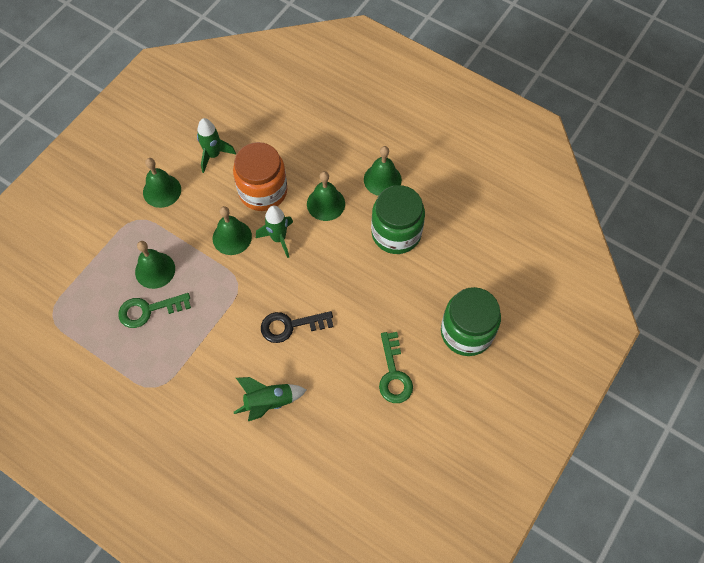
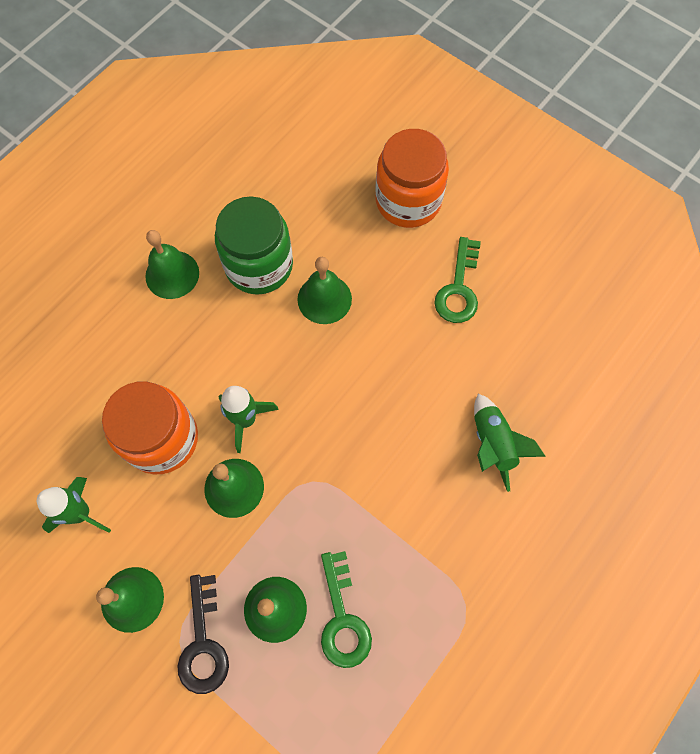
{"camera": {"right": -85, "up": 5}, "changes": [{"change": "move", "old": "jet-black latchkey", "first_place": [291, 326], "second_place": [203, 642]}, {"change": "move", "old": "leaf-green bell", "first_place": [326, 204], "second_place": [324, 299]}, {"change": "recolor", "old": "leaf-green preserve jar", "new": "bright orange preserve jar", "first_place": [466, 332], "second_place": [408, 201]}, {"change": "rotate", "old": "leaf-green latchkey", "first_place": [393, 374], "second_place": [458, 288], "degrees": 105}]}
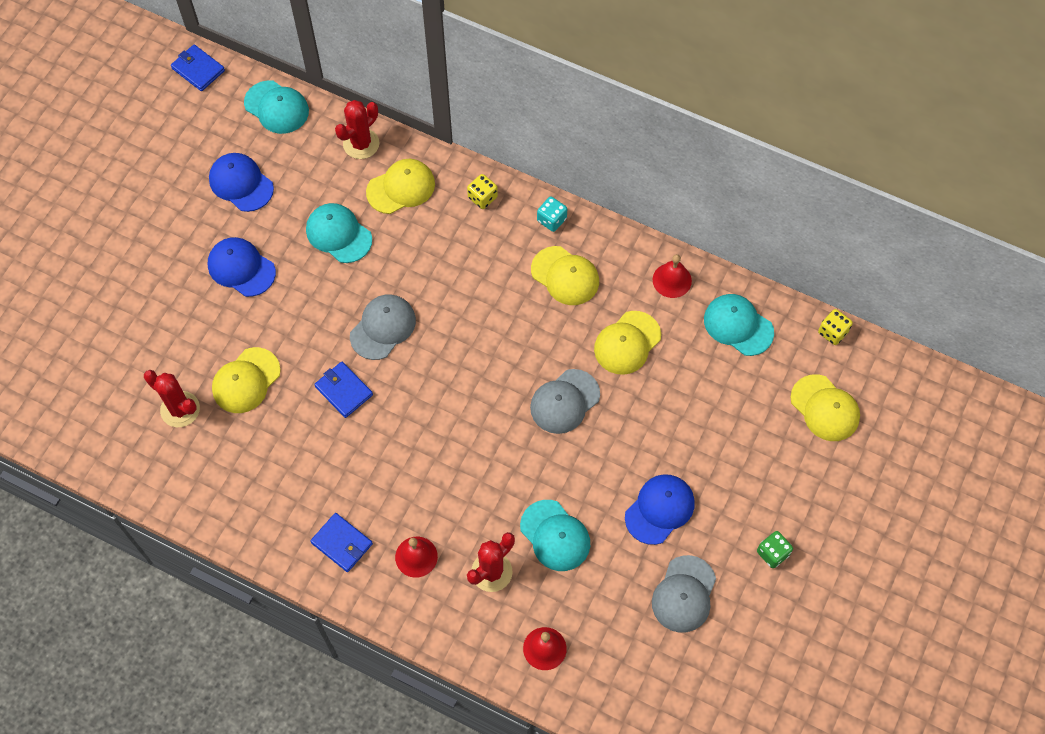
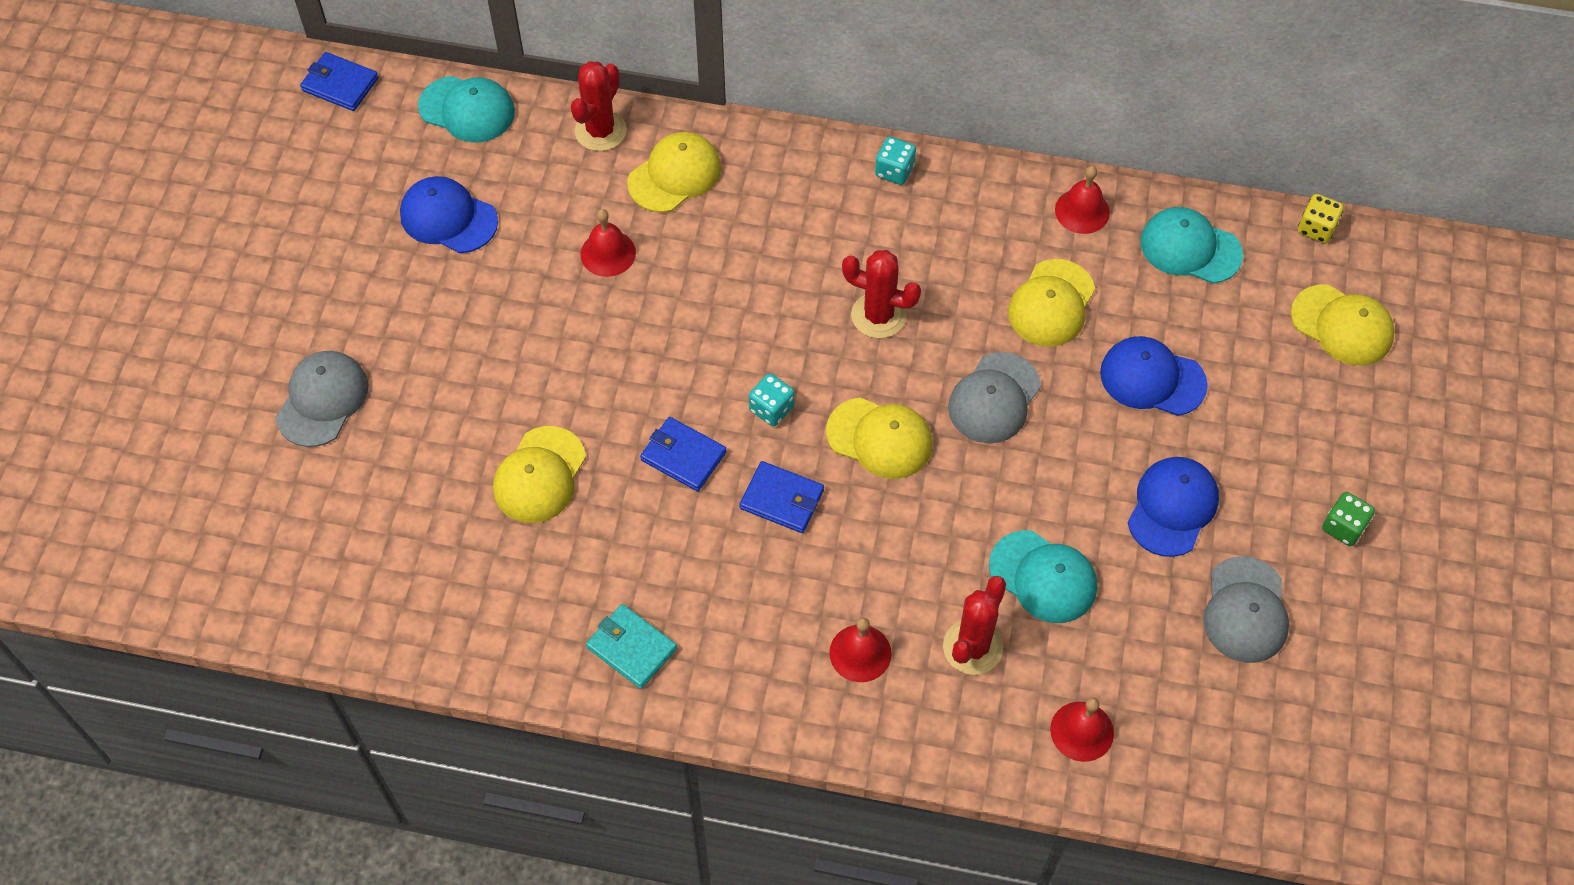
{"camera": {"right": -15, "up": -5}, "changes": [{"change": "delete", "old": "golden dice", "first_place": [482, 197]}, {"change": "insert", "new": "aqua billfold", "second_place": [631, 648]}, {"change": "insert", "new": "aqua dice", "second_place": [771, 409]}, {"change": "move", "old": "red cactus", "first_place": [180, 409], "second_place": [878, 315]}, {"change": "move", "old": "royal blue peaked cap", "first_place": [241, 268], "second_place": [1152, 378]}, {"change": "move", "old": "royal blue billfold", "first_place": [342, 543], "second_place": [782, 499]}, {"change": "move", "old": "gray peaked cap", "first_place": [383, 327], "second_place": [322, 400]}, {"change": "move", "old": "golden peaked cap", "first_place": [565, 276], "second_place": [880, 438]}, {"change": "replace", "old": "aqua peaked cap", "new": "red bell", "first_place": [338, 234], "second_place": [608, 253]}]}
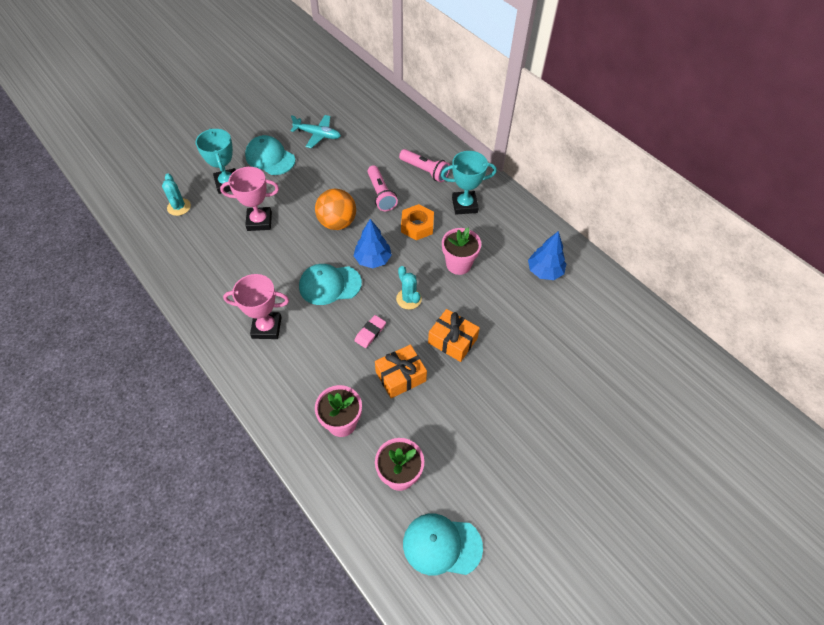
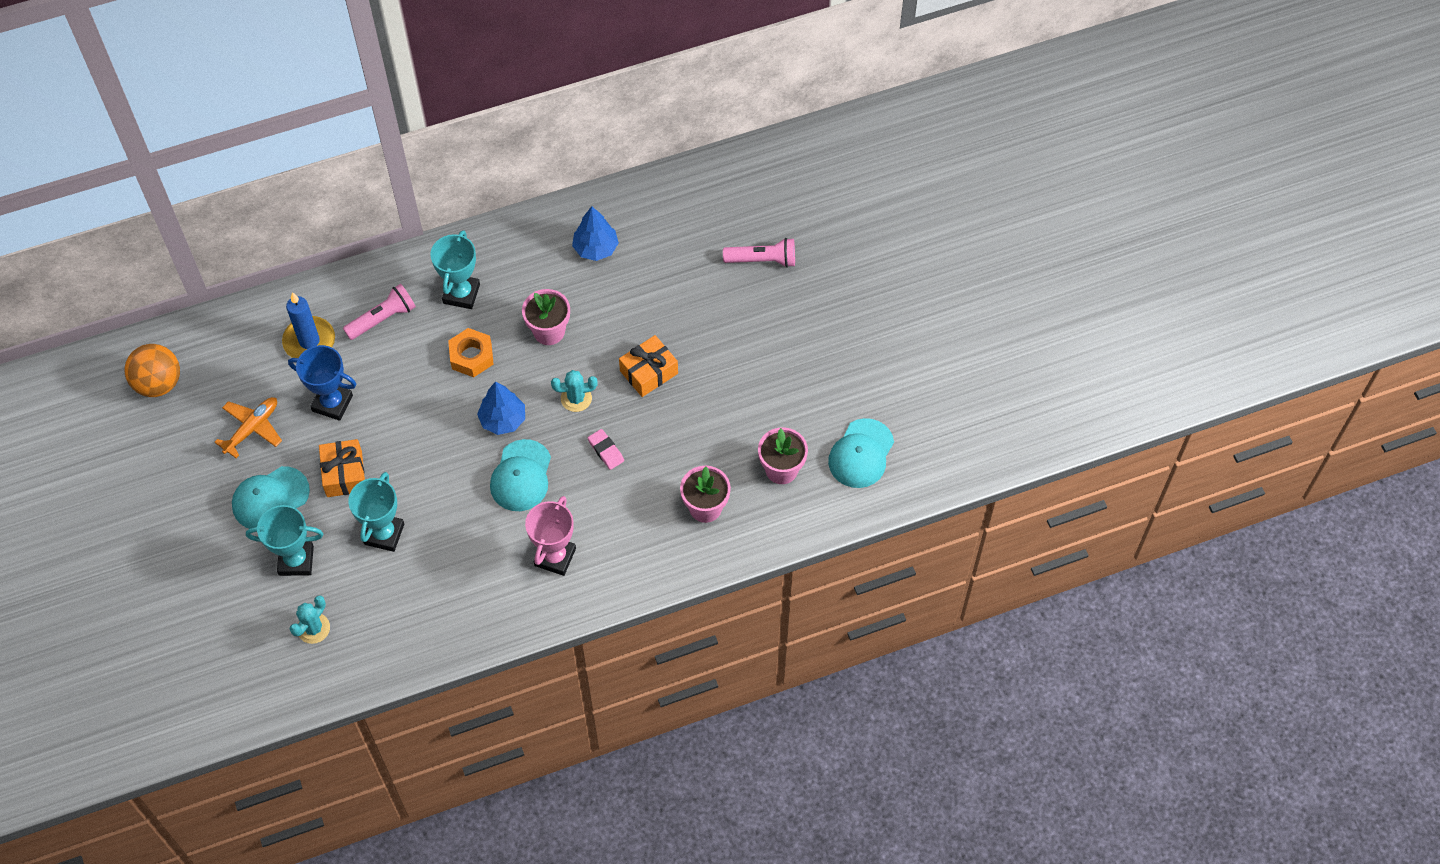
{"camera": {"right": -70, "up": 5}, "changes": [{"change": "insert", "new": "royal blue wax candle", "second_place": [309, 341]}, {"change": "insert", "new": "royal blue prize cup", "second_place": [332, 403]}, {"change": "move", "old": "bright orange sphere", "first_place": [337, 223], "second_place": [158, 383]}, {"change": "move", "old": "rose-pink flashlight", "first_place": [381, 194], "second_place": [762, 260]}, {"change": "move", "old": "bright orange present", "first_place": [400, 376], "second_place": [344, 474]}, {"change": "recolor", "old": "rose-pink prize cup", "new": "aqua prize cup", "first_place": [259, 221], "second_place": [384, 534]}, {"change": "recolor", "old": "aqua aeroplane", "new": "bright orange aeroplane", "first_place": [318, 135], "second_place": [252, 428]}, {"change": "rotate", "old": "aqua cactus", "first_place": [179, 207], "second_place": [313, 628], "degrees": -60}]}
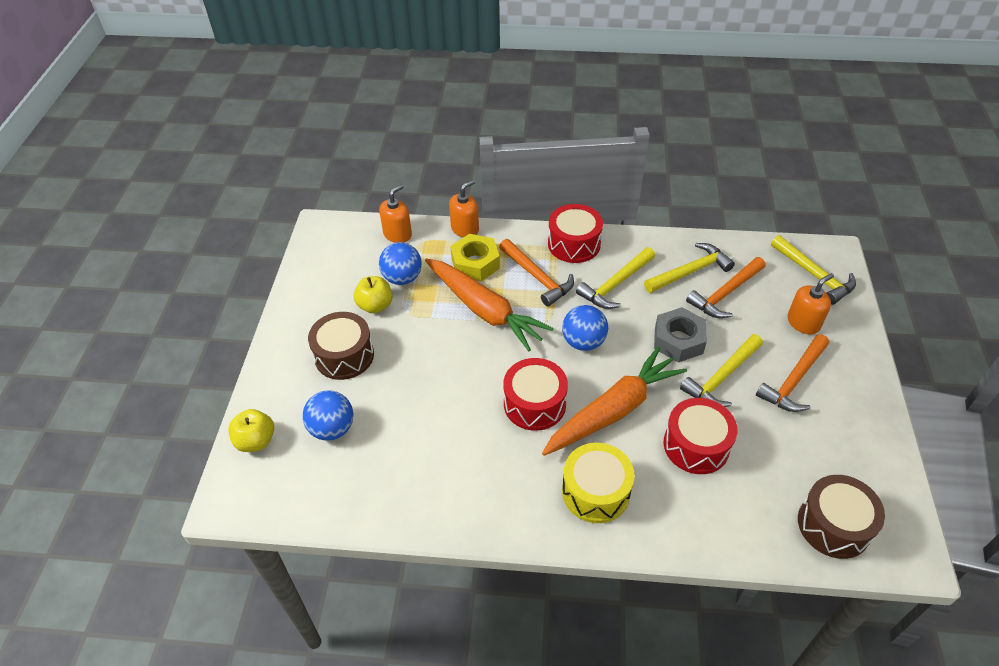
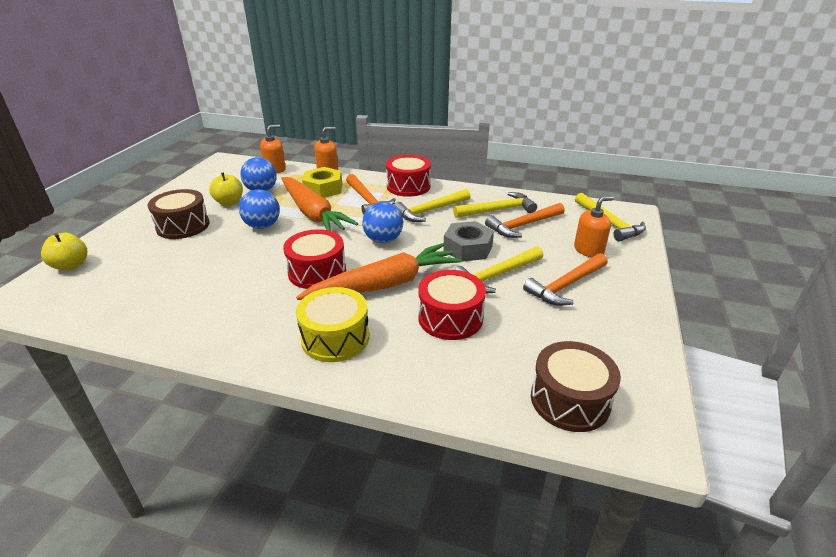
{"camera": {"right": 10, "up": -15}, "changes": [{"change": "move", "old": "royal blue sphere", "first_place": [332, 429], "second_place": [262, 226]}]}
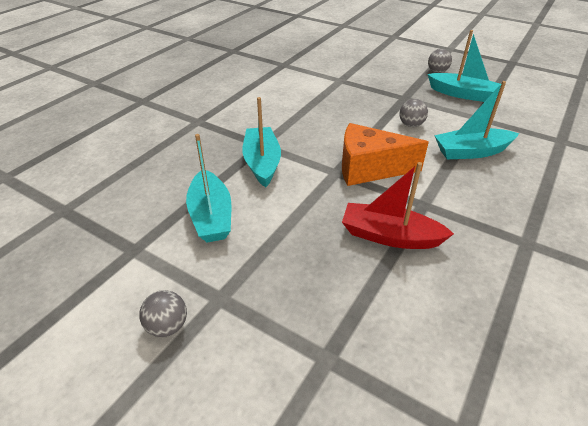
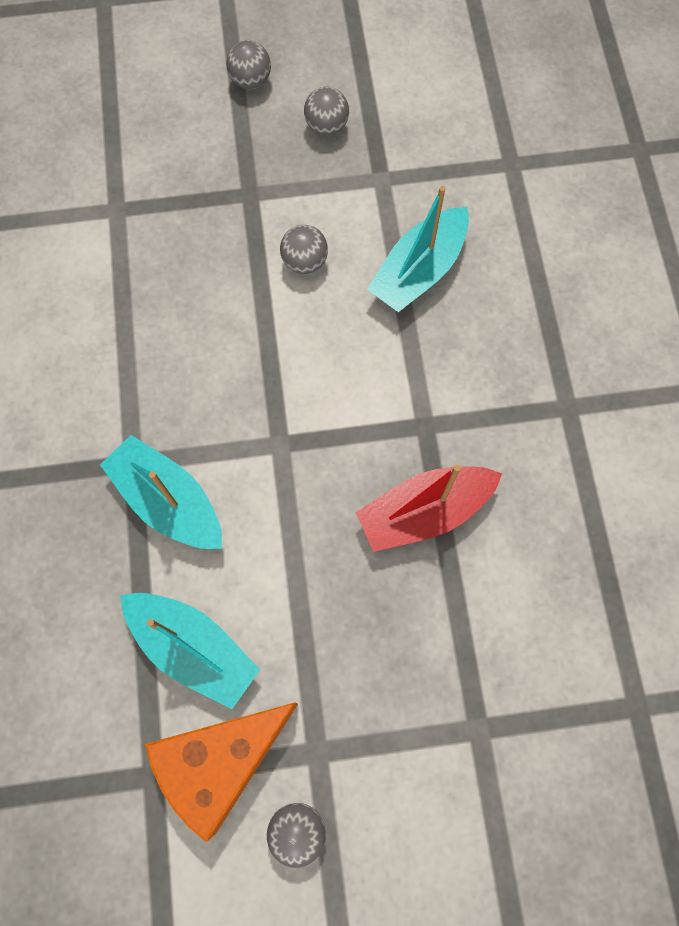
{"camera": {"right": -40, "up": 30}, "changes": [{"change": "move", "old": "bright orange cheese", "first_place": [369, 169], "second_place": [221, 761]}, {"change": "replace", "old": "aqua sailboat", "new": "gray sphere", "first_place": [462, 94], "second_place": [326, 126]}]}
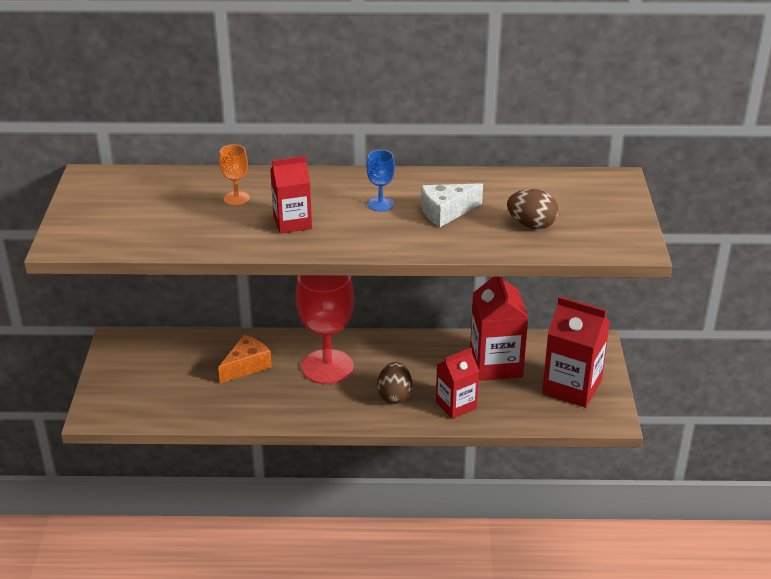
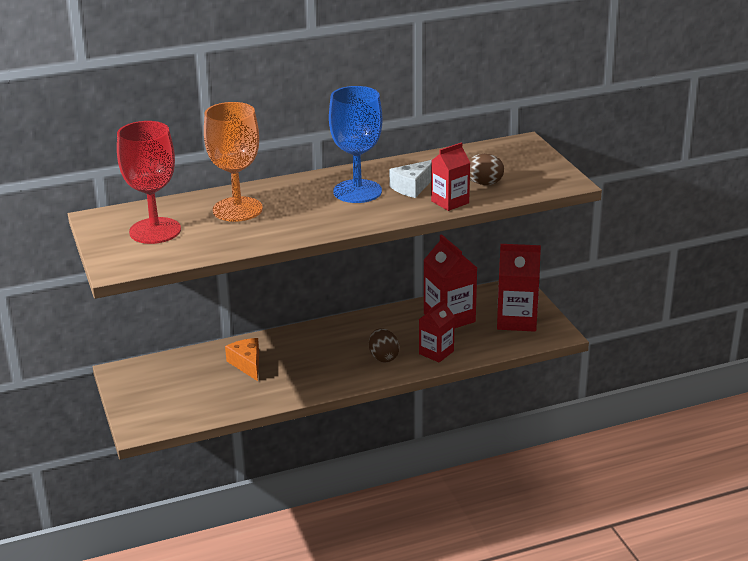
{"camera": {"right": -20, "up": -5}, "changes": [{"change": "move", "old": "red milk carton", "first_place": [292, 222], "second_place": [450, 202]}, {"change": "move", "old": "red wine glass", "first_place": [327, 367], "second_place": [155, 231]}, {"change": "rotate", "old": "bright orange cheese", "first_place": [246, 366], "second_place": [247, 364], "degrees": -45}, {"change": "resize", "old": "bright orange wine glass", "first_place": [236, 198], "second_place": [237, 209], "factor": 2.23}, {"change": "resize", "old": "royal blue wine glass", "first_place": [380, 204], "second_place": [357, 191], "factor": 2.23}]}
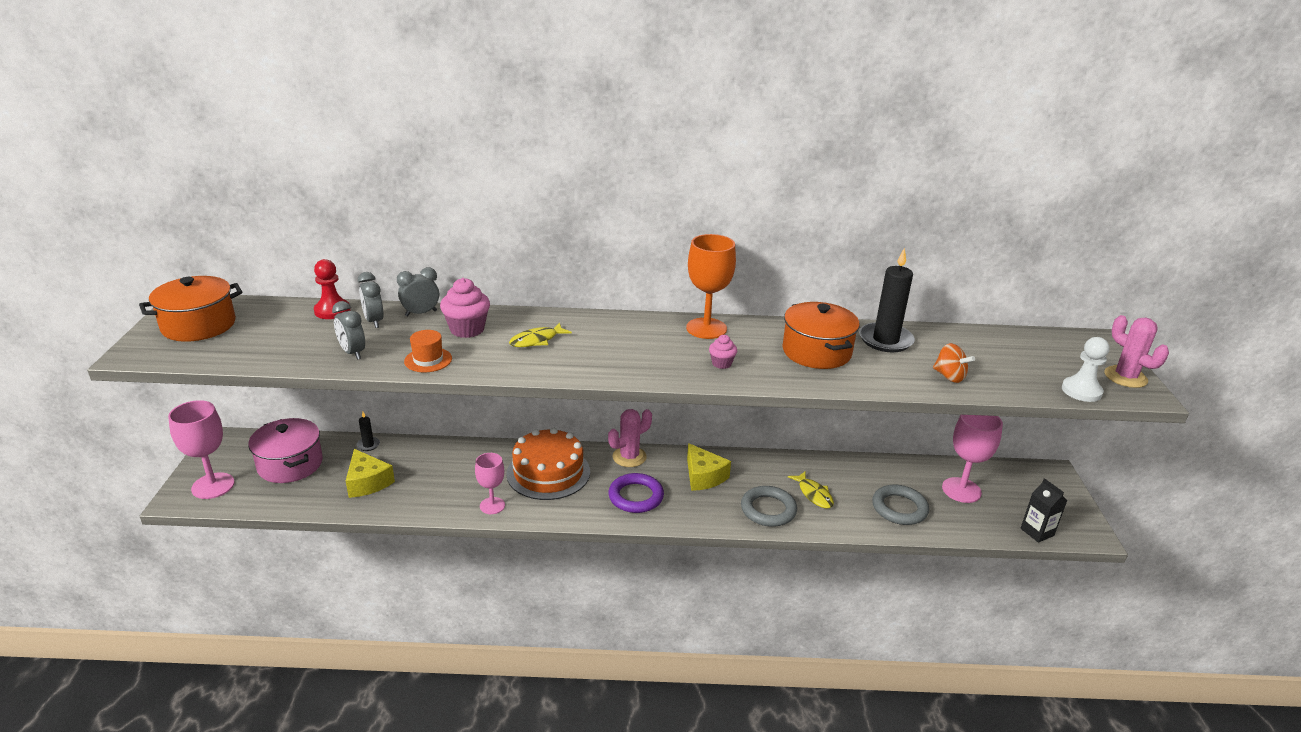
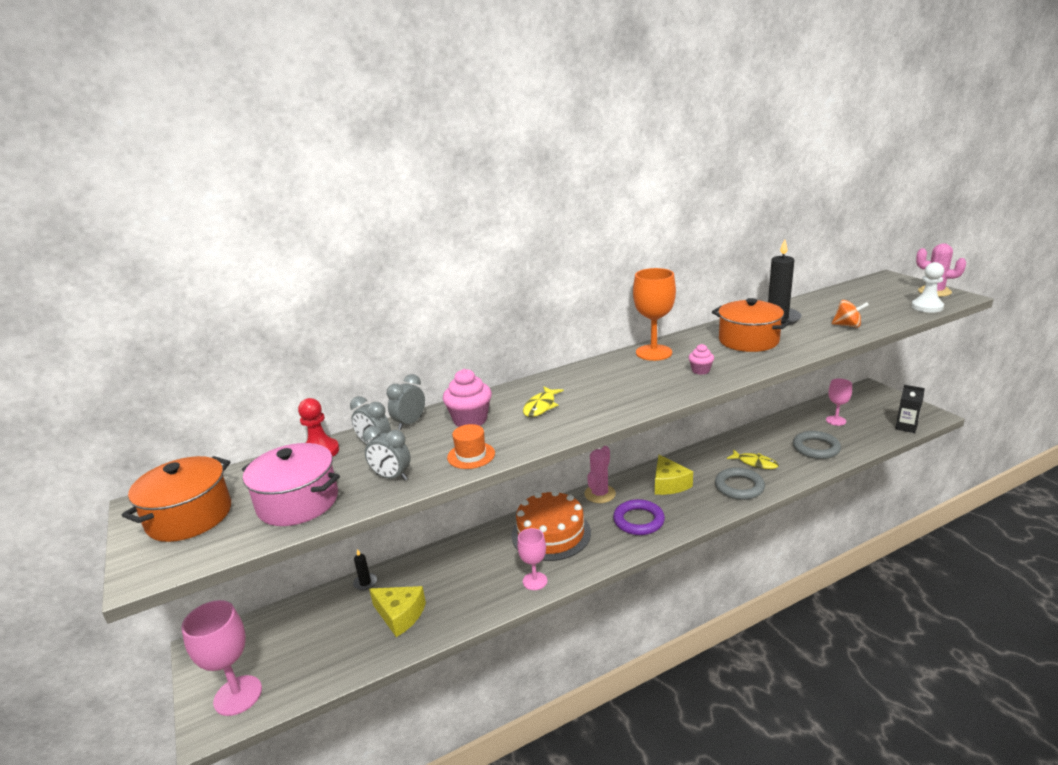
{"camera": {"right": -25, "up": -5}, "changes": [{"change": "move", "old": "rose-pink stockpot", "first_place": [290, 464], "second_place": [298, 502]}, {"change": "rotate", "old": "golden cheese", "first_place": [703, 476], "second_place": [669, 484], "degrees": 45}, {"change": "resize", "old": "rose-pink wine glass", "first_place": [961, 490], "second_place": [836, 420], "factor": 0.63}]}
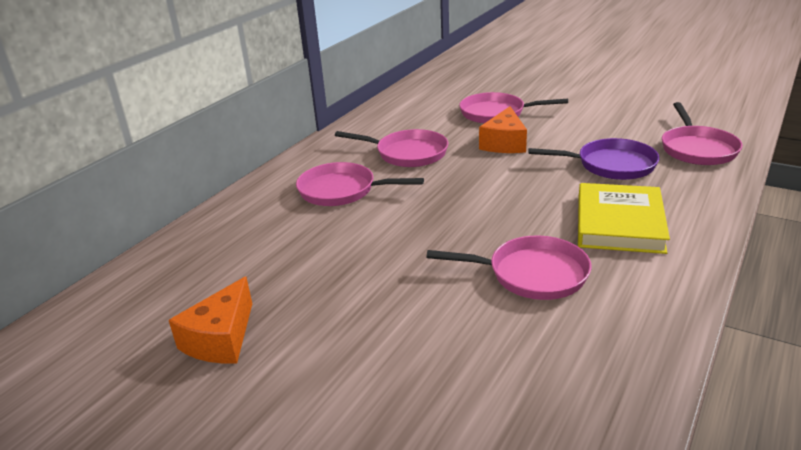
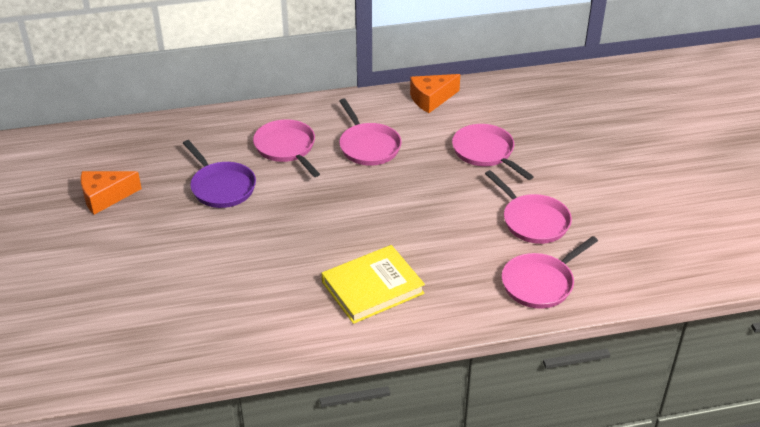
{"camera": {"right": 45, "up": 10}, "changes": [{"change": "move", "old": "rose-pink pan", "first_place": [531, 274], "second_place": [532, 221]}, {"change": "move", "old": "bright orange cheese", "first_place": [504, 143], "second_place": [431, 99]}, {"change": "move", "old": "royal purple pan", "first_place": [611, 165], "second_place": [221, 187]}]}
